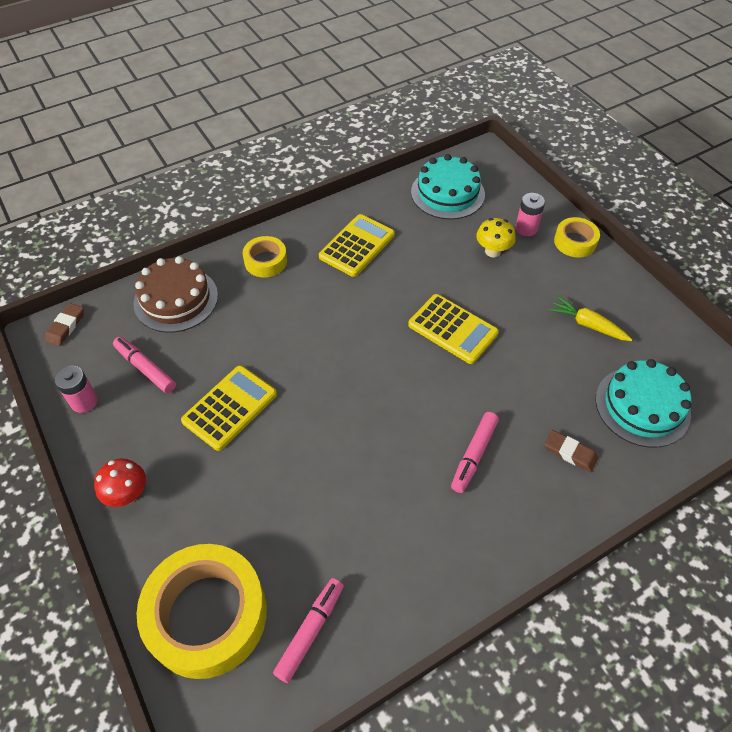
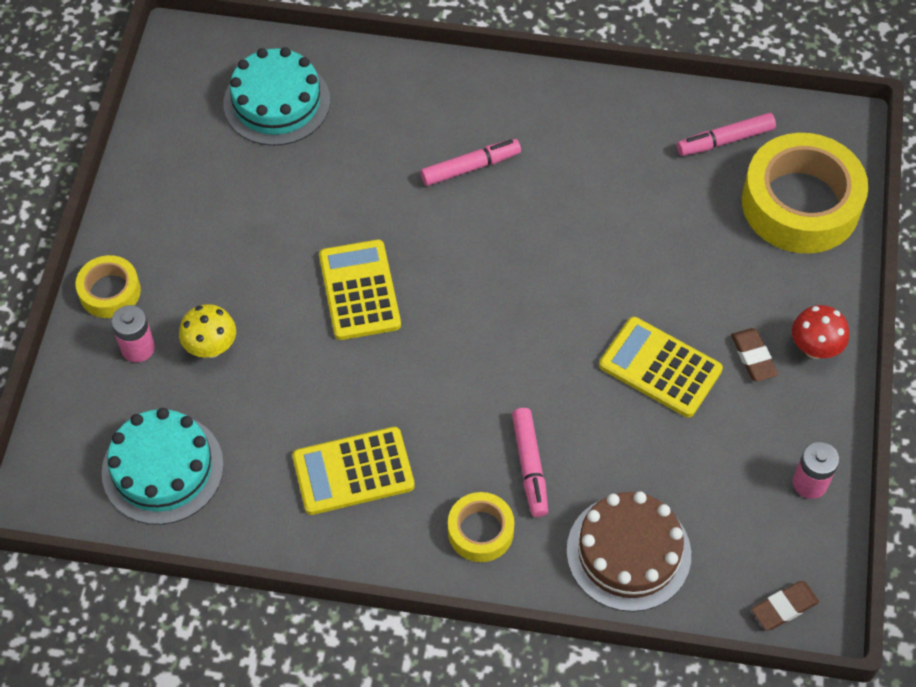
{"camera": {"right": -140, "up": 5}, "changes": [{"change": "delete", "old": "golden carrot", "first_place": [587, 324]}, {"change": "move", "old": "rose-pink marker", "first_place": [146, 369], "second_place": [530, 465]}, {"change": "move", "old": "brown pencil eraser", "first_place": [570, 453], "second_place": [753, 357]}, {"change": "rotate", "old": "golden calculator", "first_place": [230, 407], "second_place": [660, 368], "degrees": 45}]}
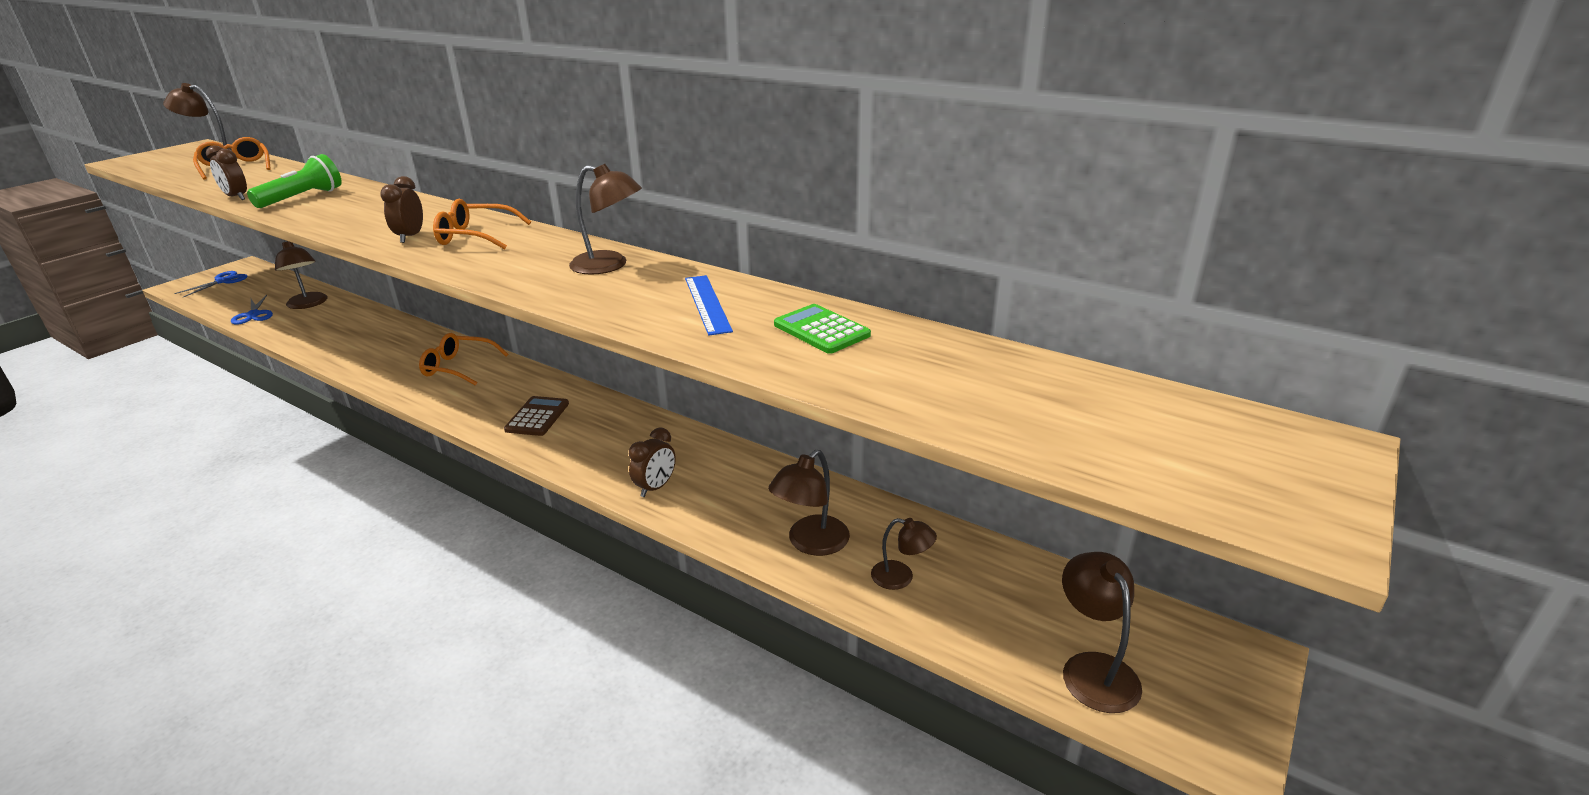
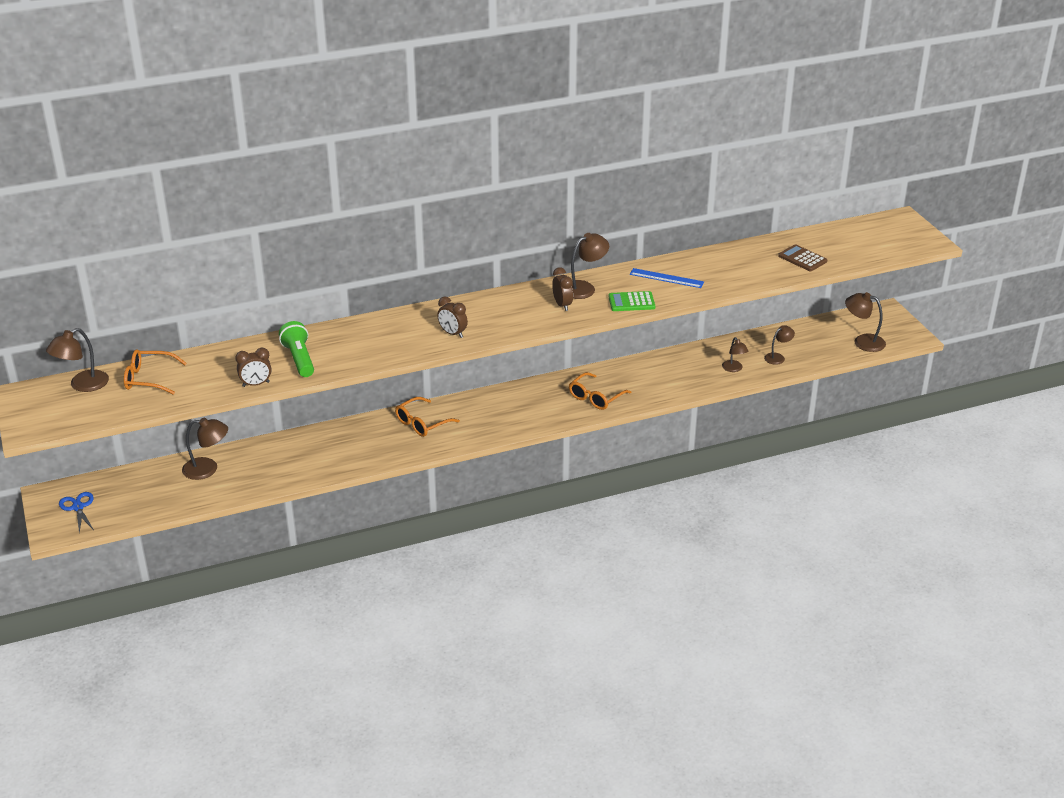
{"camera": {"right": -55, "up": 5}, "changes": [{"change": "delete", "old": "royal blue pair of scissors", "first_place": [253, 315]}, {"change": "move", "old": "bright orange eyeglasses", "first_place": [475, 236], "second_place": [596, 397]}, {"change": "move", "old": "brown calculator", "first_place": [537, 417], "second_place": [802, 259]}, {"change": "move", "old": "brown alarm clock", "first_place": [655, 487], "second_place": [562, 305]}, {"change": "move", "old": "leaf-green calculator", "first_place": [821, 330], "second_place": [631, 302]}, {"change": "resize", "old": "brown reading lamp", "first_place": [810, 543], "second_place": [734, 369], "factor": 0.64}]}
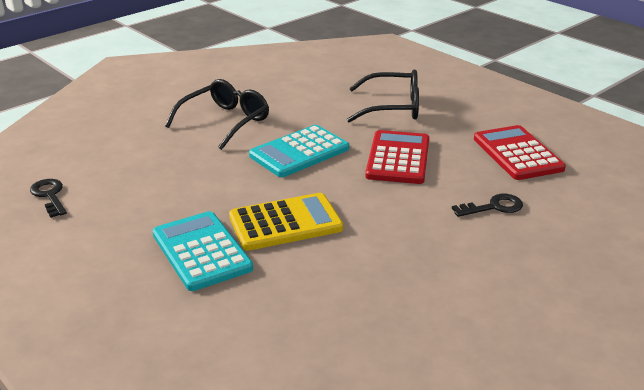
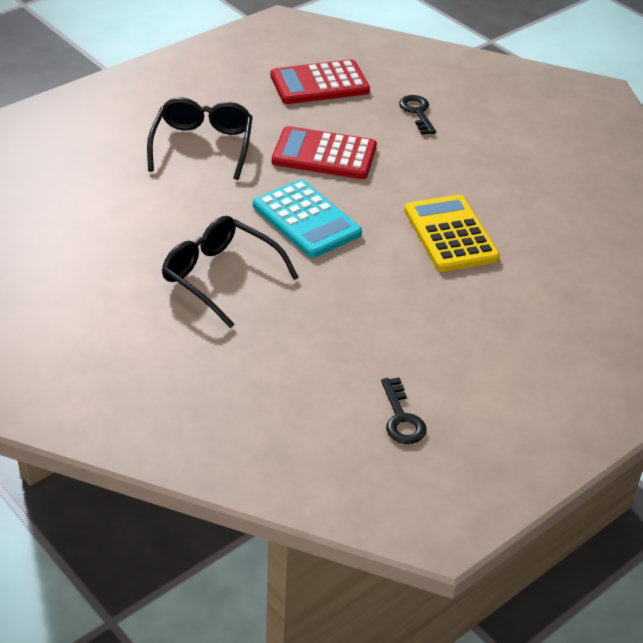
{"camera": {"right": -90, "up": 10}, "changes": [{"change": "delete", "old": "aqua calculator", "first_place": [201, 251]}, {"change": "rotate", "old": "jet-black latchkey", "first_place": [49, 195], "second_place": [401, 418], "degrees": -75}]}
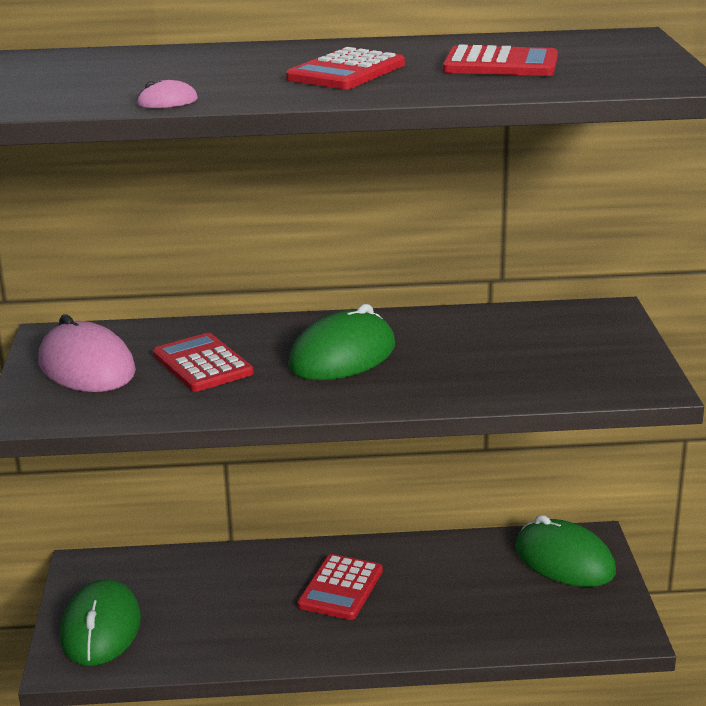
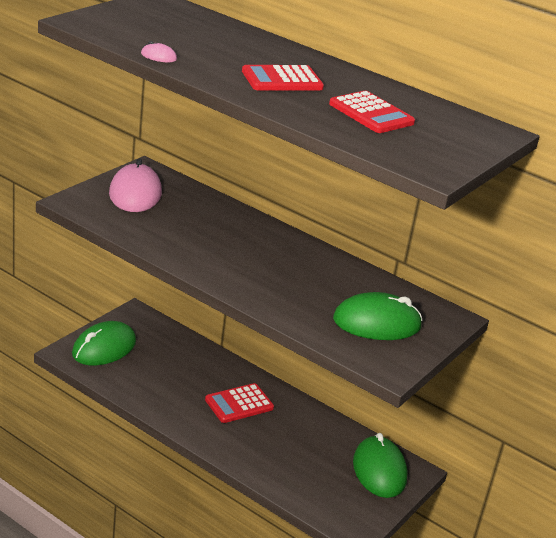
{"camera": {"right": 35, "up": 5}, "changes": [{"change": "delete", "old": "red calculator", "first_place": [202, 364]}, {"change": "move", "old": "leaf-green mouse", "first_place": [342, 356], "second_place": [377, 323]}]}
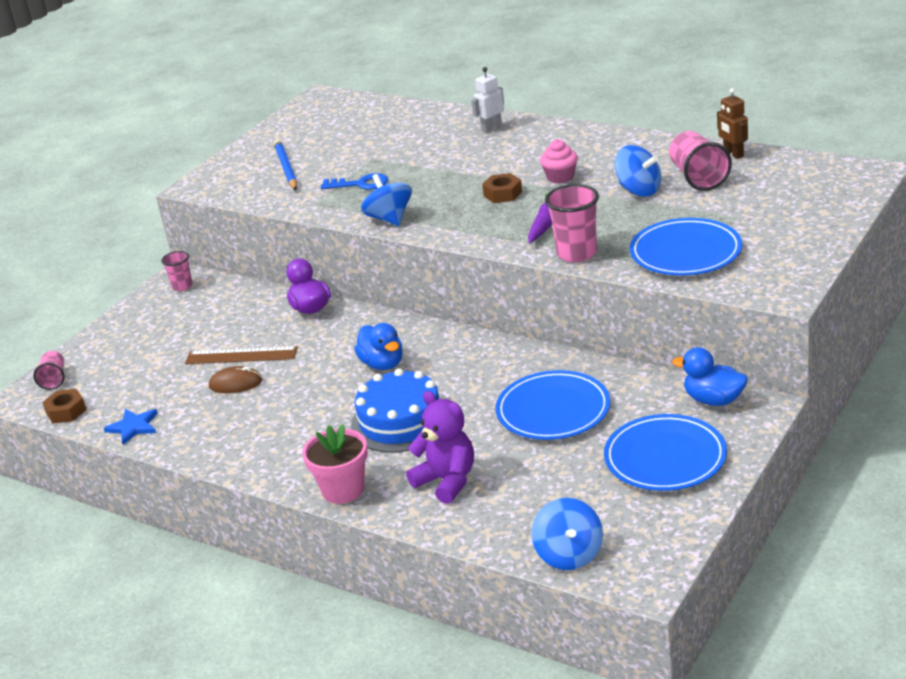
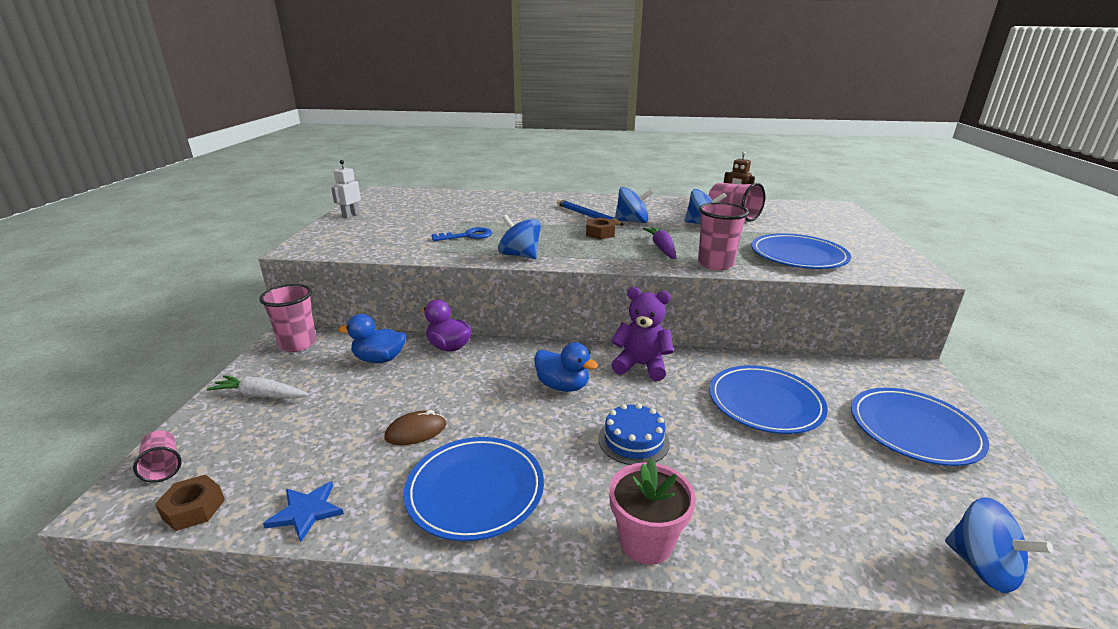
{"camera": {"right": -30, "up": -5}, "changes": [{"change": "delete", "old": "brown ruler", "first_place": [241, 355]}, {"change": "insert", "new": "snow-white carrot", "second_place": [261, 395]}, {"change": "insert", "new": "royal blue dinner plate", "second_place": [475, 490]}, {"change": "move", "old": "royal blue pencil", "first_place": [286, 168], "second_place": [587, 215]}, {"change": "move", "old": "royal purple teddy bear", "first_place": [447, 481], "second_place": [641, 366]}, {"change": "move", "old": "snow-white robot figure", "first_place": [491, 128], "second_place": [351, 215]}, {"change": "move", "old": "royal blue rubber duck", "first_place": [713, 400], "second_place": [379, 359]}, {"change": "replace", "old": "rose-pink fairy cake", "new": "royal blue toy top", "first_place": [560, 177], "second_place": [632, 221]}, {"change": "resize", "old": "rose-pink cup", "first_place": [182, 286], "second_place": [298, 344], "factor": 1.68}, {"change": "resize", "old": "royal blue layer cake", "first_place": [400, 421], "second_place": [633, 440], "factor": 0.65}]}
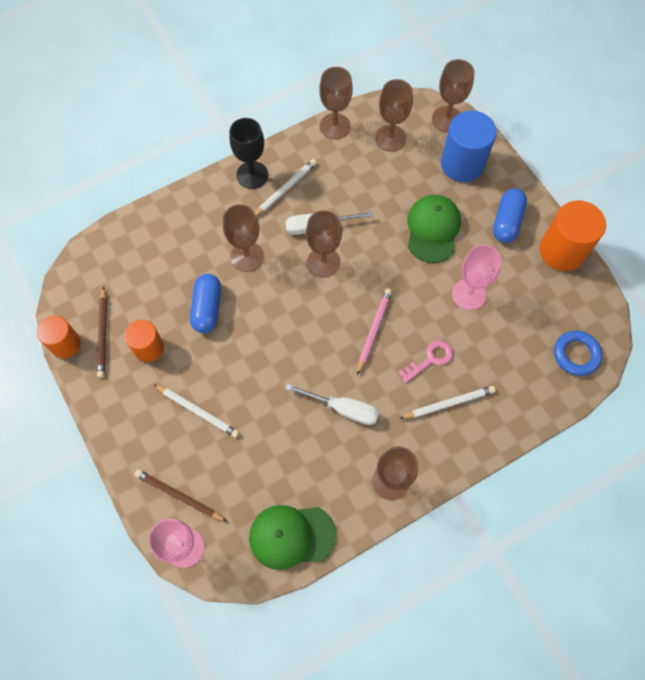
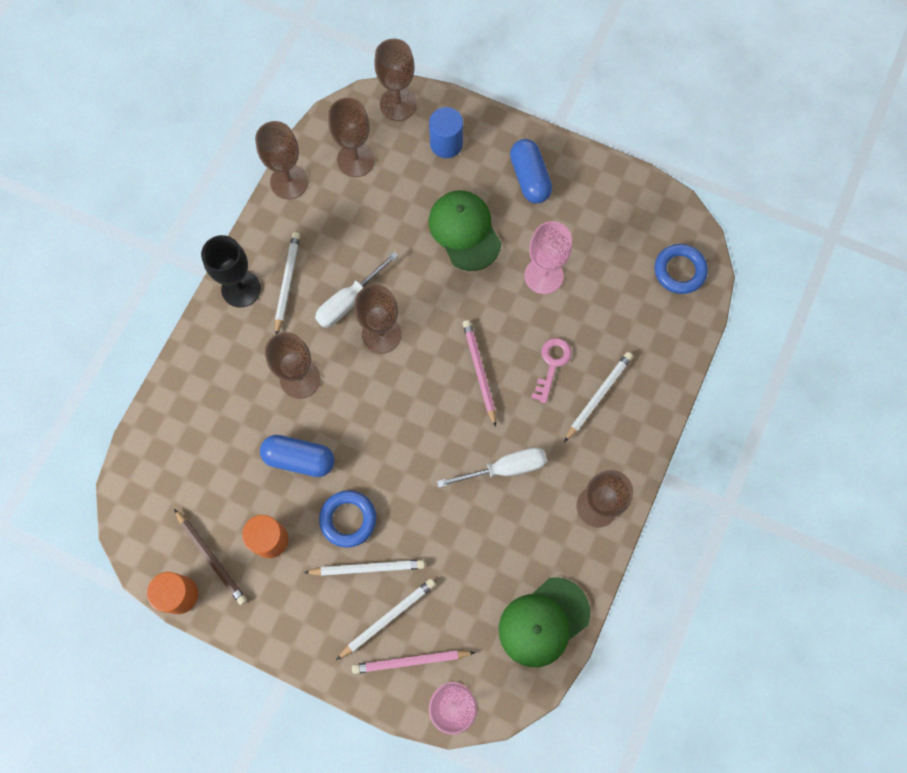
{"camera": {"right": -35, "up": 5}, "changes": [{"change": "delete", "old": "bright orange cylinder shape", "first_place": [562, 251]}, {"change": "insert", "new": "royal blue hoop", "second_place": [348, 519]}, {"change": "insert", "new": "snow-white pencil", "second_place": [388, 618]}, {"change": "recolor", "old": "brown pencil", "new": "rose-pink pencil", "first_place": [179, 496], "second_place": [410, 661]}, {"change": "rotate", "old": "royal blue pill", "first_place": [207, 308], "second_place": [299, 459], "degrees": -45}, {"change": "resize", "old": "royal blue cylinder shape", "first_place": [462, 164], "second_place": [446, 144], "factor": 0.63}]}
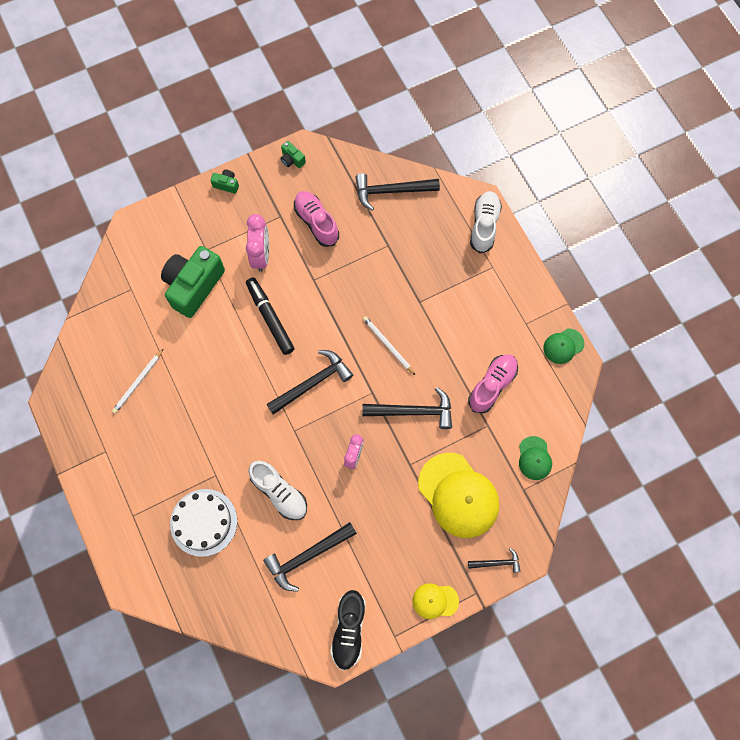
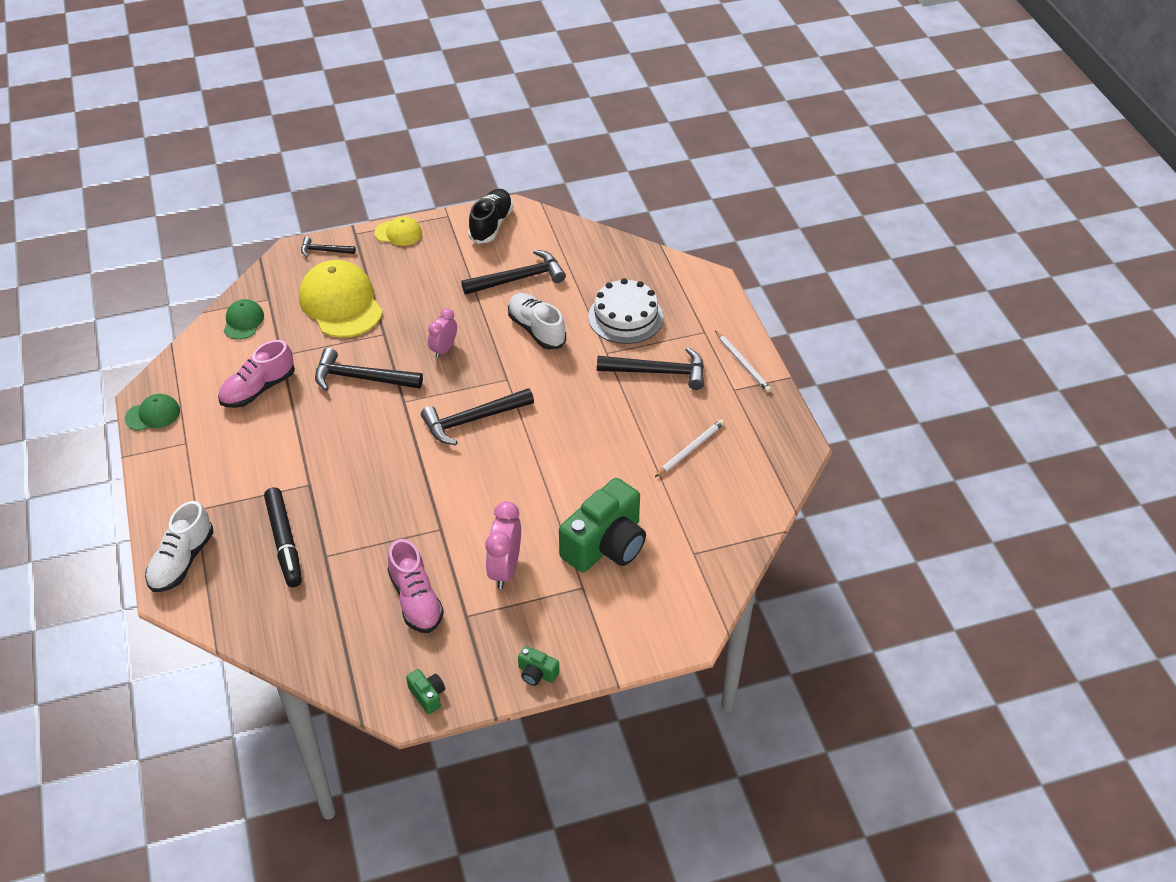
{"camera": {"right": -170, "up": -25}, "changes": [{"change": "move", "old": "jet-black marker", "first_place": [270, 318], "second_place": [284, 542]}, {"change": "move", "old": "jet-black claw hammer", "first_place": [391, 191], "second_place": [658, 372]}, {"change": "move", "old": "snow-white pencil", "first_place": [387, 345], "second_place": [743, 363]}]}
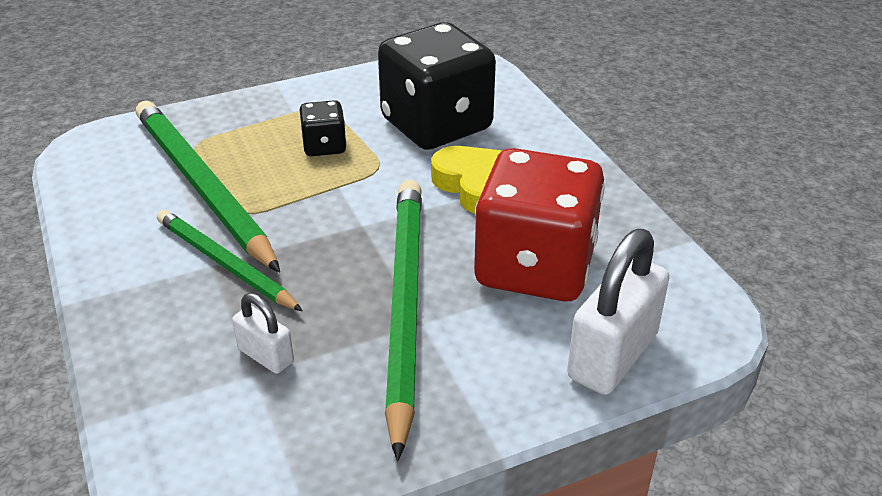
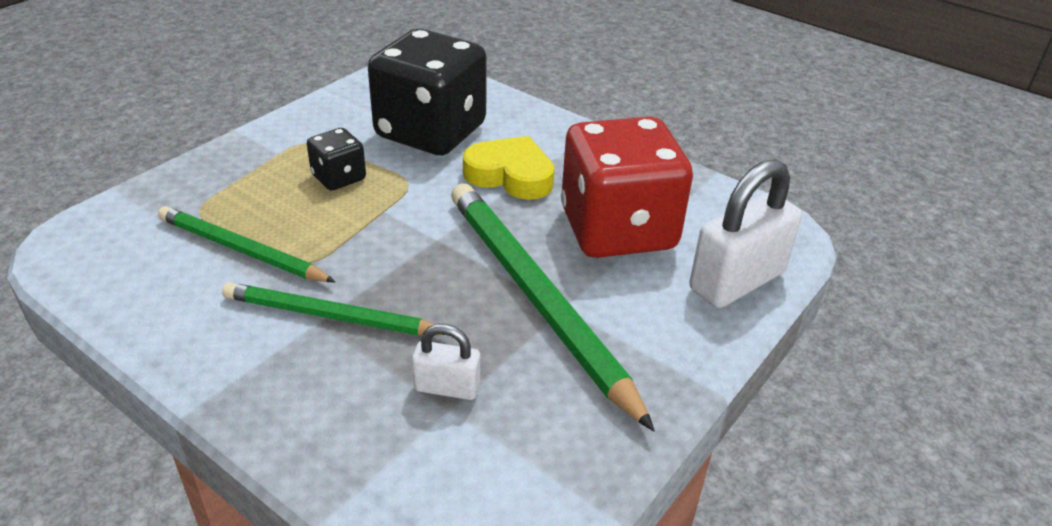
{"camera": {"right": -30, "up": 0}, "changes": [{"change": "rotate", "old": "snow-white small lock", "first_place": [612, 356], "second_place": [736, 281], "degrees": 45}, {"change": "resize", "old": "leaf-green pencil", "first_place": [202, 187], "second_place": [242, 250], "factor": 0.6}]}
